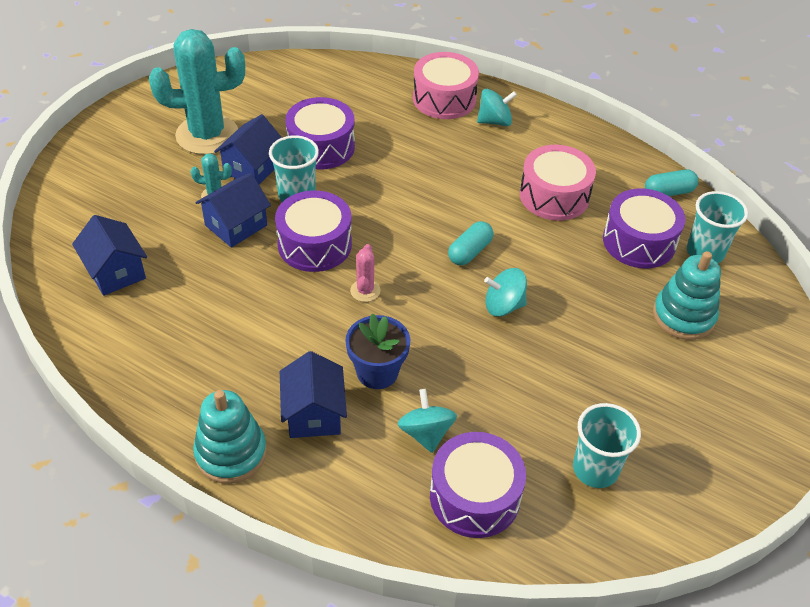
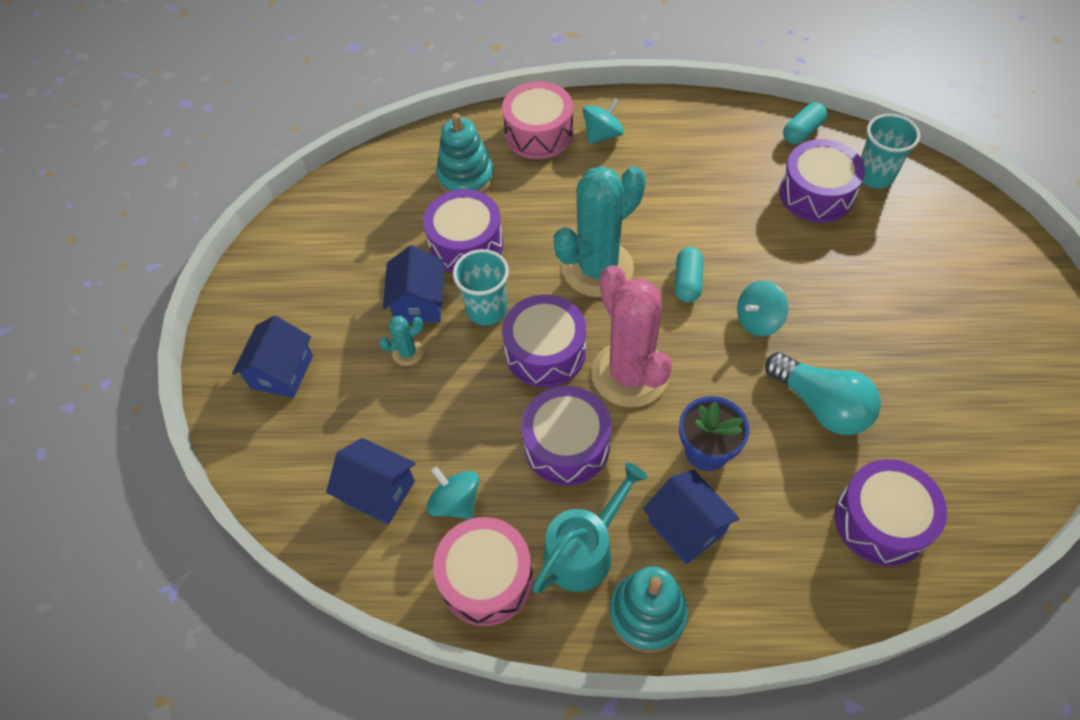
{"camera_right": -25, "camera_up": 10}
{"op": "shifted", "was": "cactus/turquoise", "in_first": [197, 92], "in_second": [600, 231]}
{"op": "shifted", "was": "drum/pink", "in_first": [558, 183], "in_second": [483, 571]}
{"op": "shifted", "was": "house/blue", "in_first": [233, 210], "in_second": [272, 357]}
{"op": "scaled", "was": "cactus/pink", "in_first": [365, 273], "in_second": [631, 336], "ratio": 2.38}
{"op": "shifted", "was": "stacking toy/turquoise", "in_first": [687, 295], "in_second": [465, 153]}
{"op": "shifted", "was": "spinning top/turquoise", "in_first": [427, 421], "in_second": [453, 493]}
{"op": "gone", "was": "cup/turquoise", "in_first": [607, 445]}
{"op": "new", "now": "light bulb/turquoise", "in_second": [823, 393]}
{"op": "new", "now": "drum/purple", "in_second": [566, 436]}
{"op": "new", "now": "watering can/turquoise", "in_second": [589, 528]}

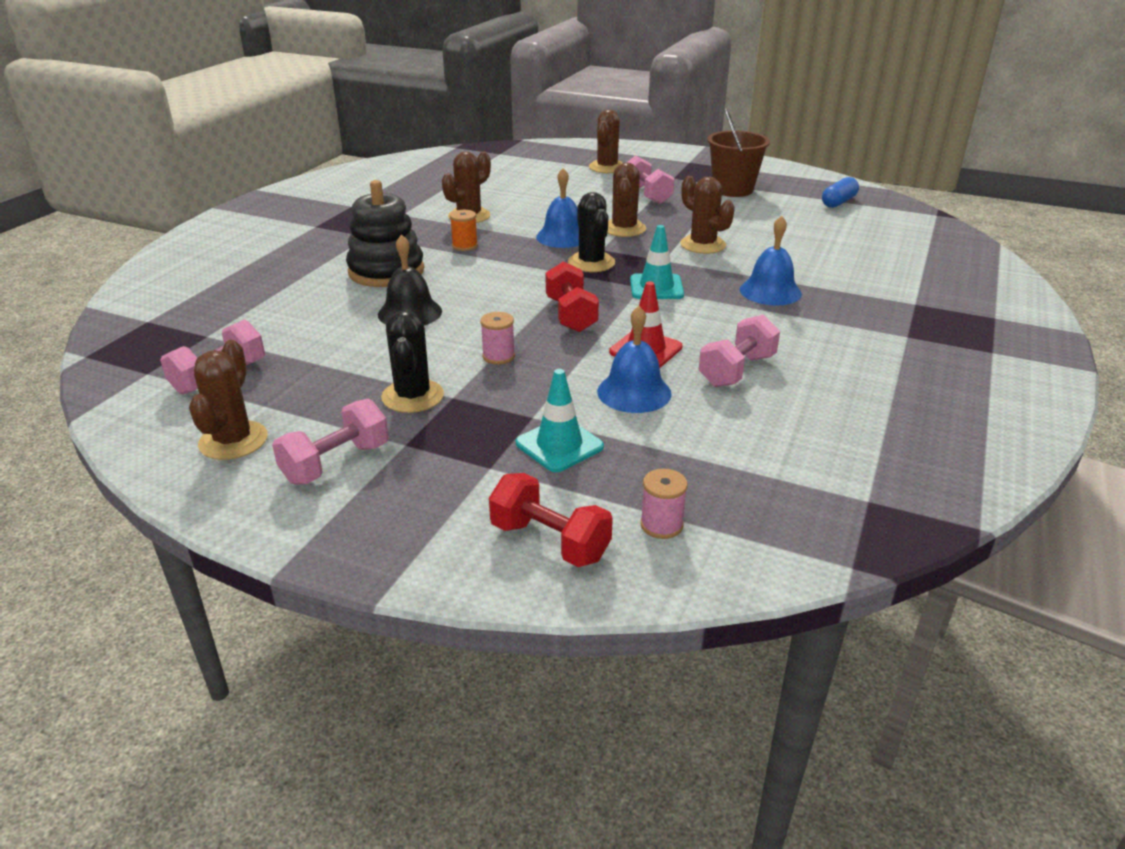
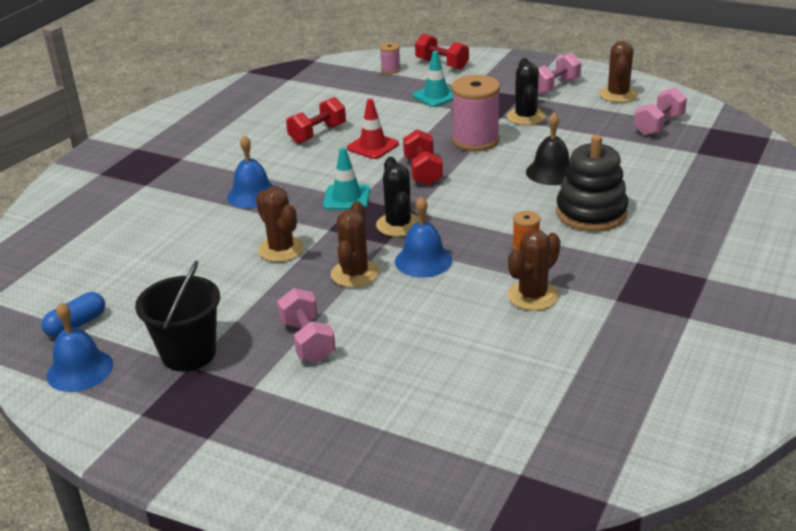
{"camera_right": -175, "camera_up": 0}
{"op": "repainted", "was": "bucket/brown", "now": "bucket/black", "in_first": [738, 152], "in_second": [177, 315]}
{"op": "gone", "was": "cactus/brown", "in_first": [605, 141]}
{"op": "shifted", "was": "bell/blue", "in_first": [634, 359], "in_second": [80, 347]}
{"op": "scaled", "was": "spool/pink", "in_first": [497, 338], "in_second": [475, 113], "ratio": 2.1}
{"op": "repainted", "was": "dumbbell/pink", "now": "dumbbell/red", "in_first": [739, 351], "in_second": [316, 120]}

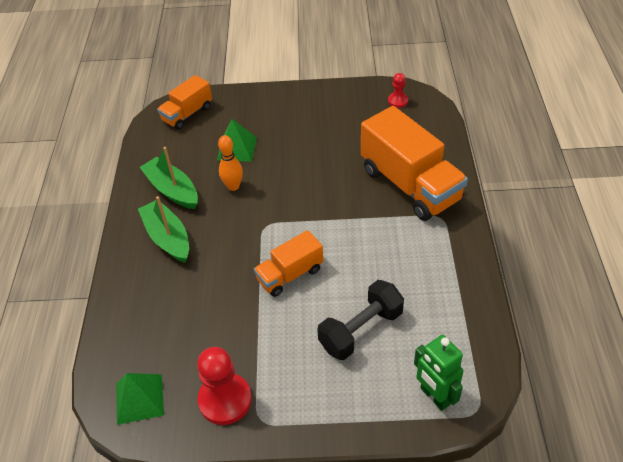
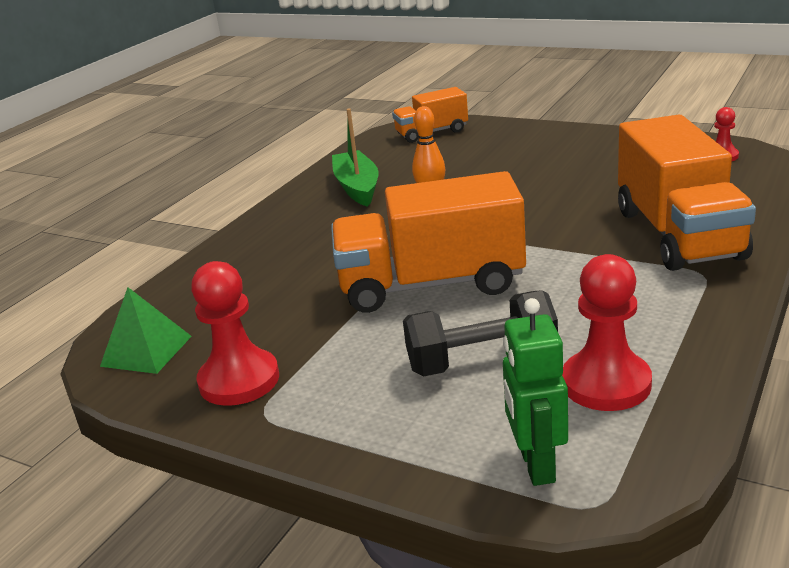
{"camera_right": 30, "camera_up": -20}
{"op": "gone", "was": "pyramid/green", "in_first": [237, 140]}
{"op": "gone", "was": "boat/green", "in_first": [163, 229]}
{"op": "scaled", "was": "truck/orange", "in_first": [288, 263], "in_second": [428, 242], "ratio": 1.82}
{"op": "new", "now": "pawn/red", "in_second": [607, 332]}

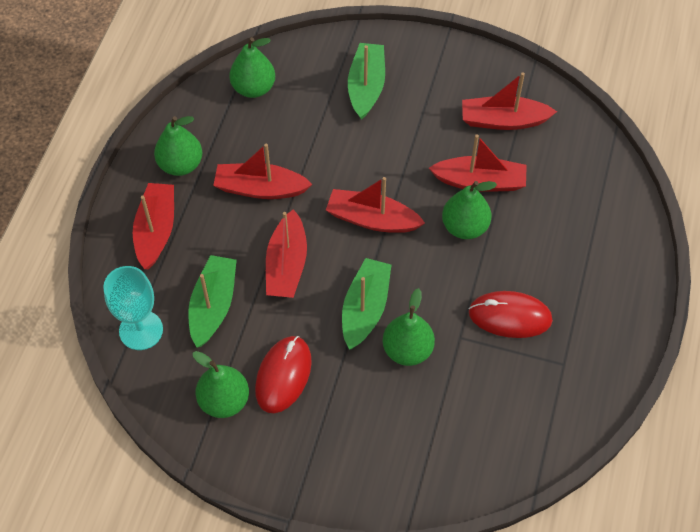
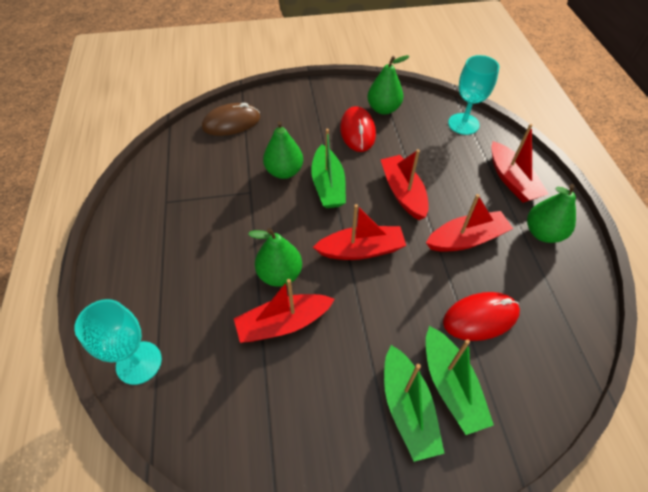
{"camera_right": 155, "camera_up": -5}
{"op": "gone", "was": "pear/green", "in_first": [252, 67]}
{"op": "gone", "was": "boat/red", "in_first": [509, 101]}
{"op": "shifted", "was": "boat/green", "in_first": [212, 301], "in_second": [414, 403]}
{"op": "shifted", "was": "mouse/red", "in_first": [511, 314], "in_second": [481, 316]}
{"op": "new", "now": "mouse/brown", "in_second": [231, 119]}
{"op": "new", "now": "goblet/turquoise", "in_second": [118, 342]}

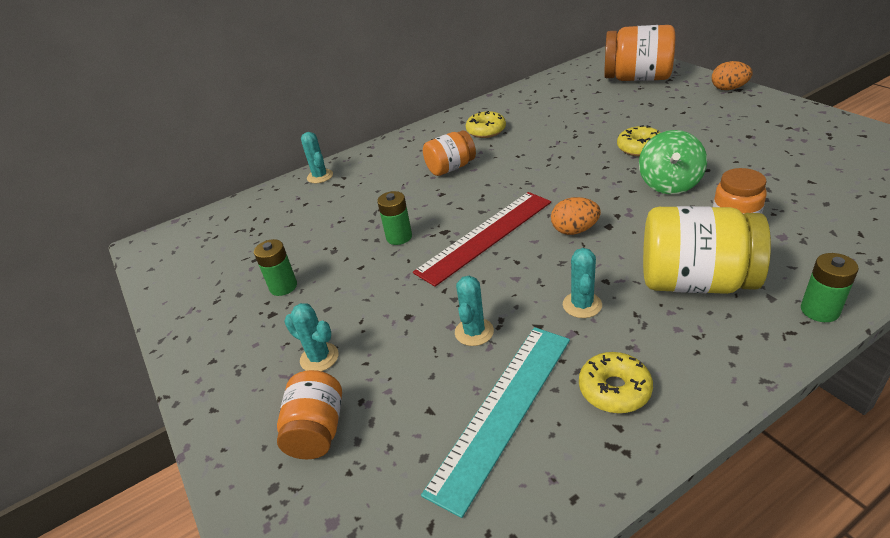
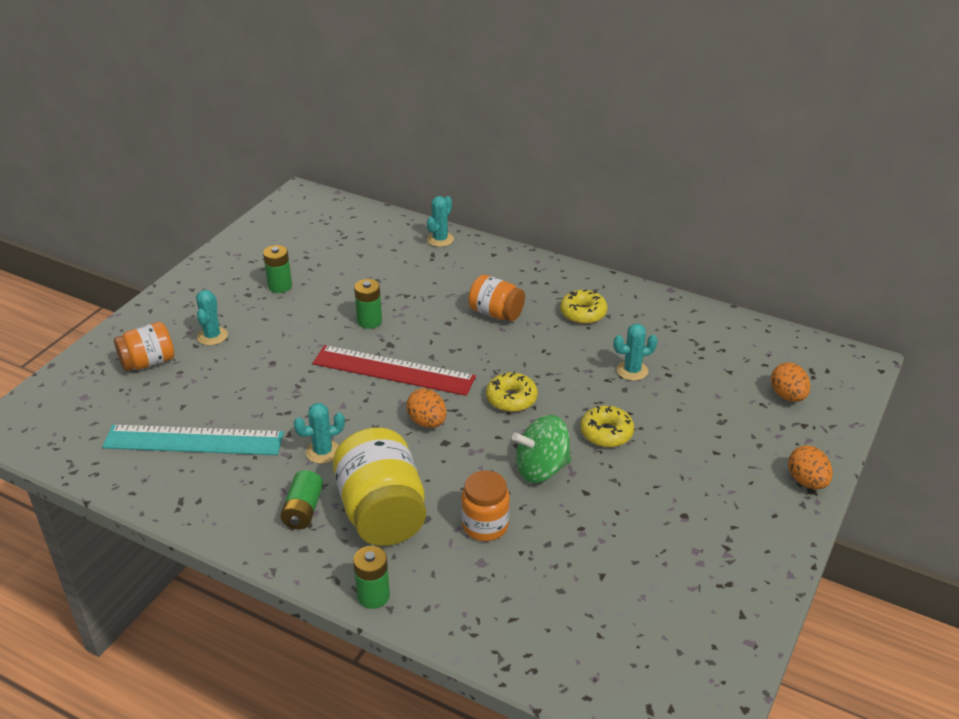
{"camera_right": 55, "camera_up": 0}
{"op": "swapped", "was": "jar/orange", "now": "egg/orange", "in_first": [639, 53], "in_second": [790, 382]}
{"op": "shifted", "was": "cactus/turquoise", "in_first": [474, 311], "in_second": [636, 352]}
{"op": "shifted", "was": "donut/yellow", "in_first": [616, 382], "in_second": [512, 391]}
{"op": "new", "now": "battery/green", "in_second": [301, 499]}

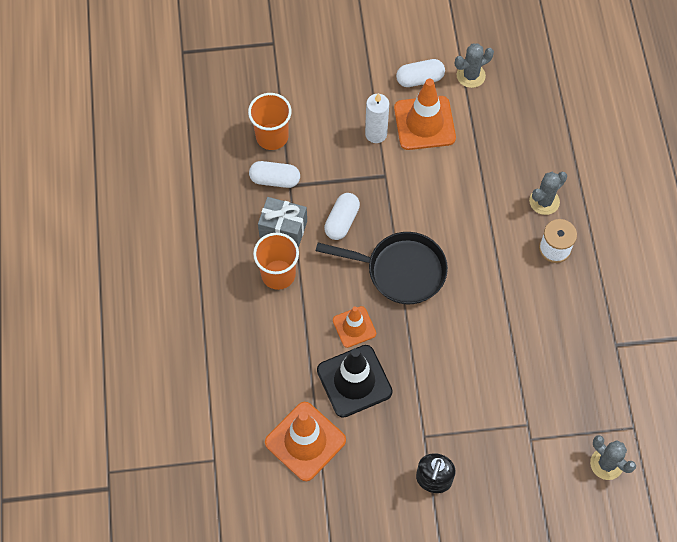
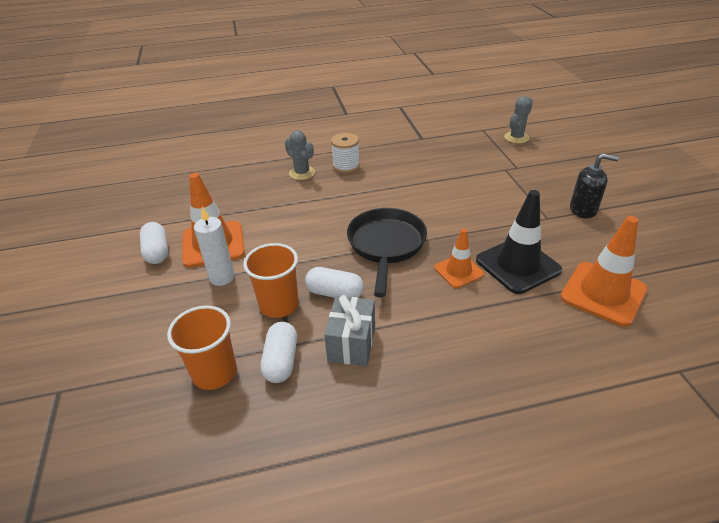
{"camera_right": -95, "camera_up": -25}
{"op": "gone", "was": "cactus/grey", "in_first": [474, 65]}
{"op": "shifted", "was": "cup/orange", "in_first": [276, 261], "in_second": [271, 280]}

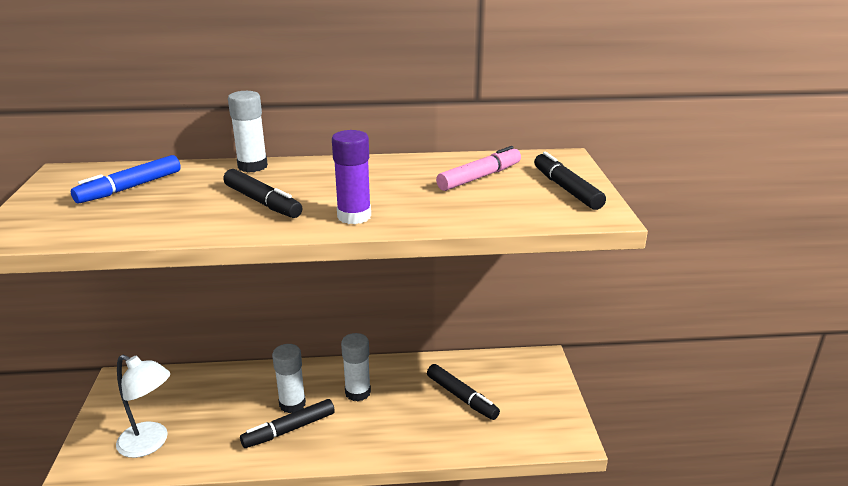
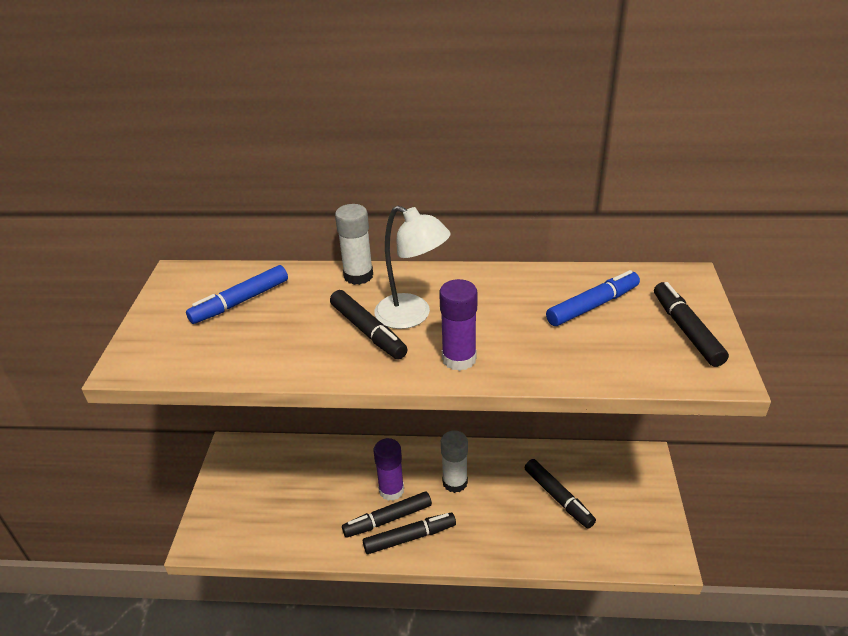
{"camera_right": 10, "camera_up": 10}
{"op": "repainted", "was": "marker/pink", "now": "marker/blue", "in_first": [478, 168], "in_second": [593, 298]}
{"op": "repainted", "was": "glue stick/white", "now": "glue stick/purple", "in_first": [289, 378], "in_second": [389, 469]}
{"op": "shifted", "was": "lamp/white", "in_first": [143, 406], "in_second": [412, 267]}
{"op": "new", "now": "marker/black", "in_second": [409, 533]}

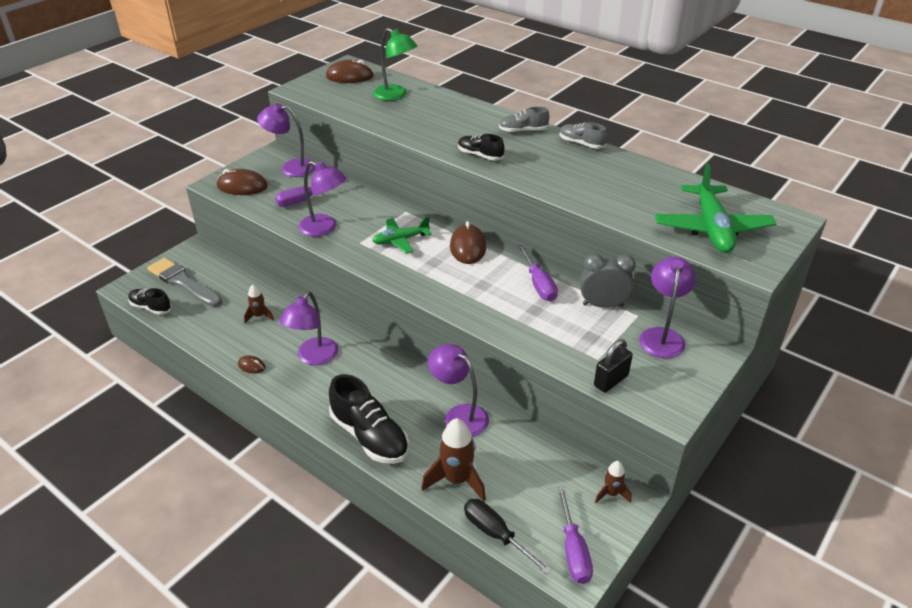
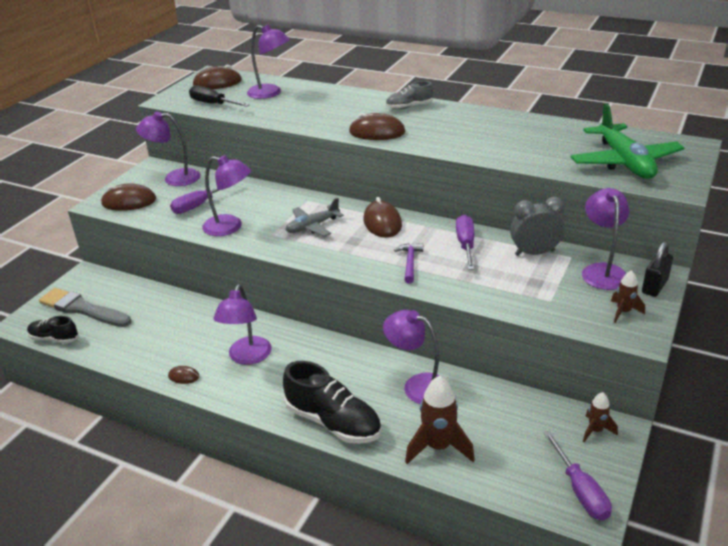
{"camera_right": -10, "camera_up": -5}
{"op": "repainted", "was": "lamp/green", "now": "lamp/purple", "in_first": [395, 64], "in_second": [268, 62]}
{"op": "gone", "was": "shoe/grey", "in_first": [583, 135]}
{"op": "swapped", "was": "shoe/black", "now": "mouse/brown", "in_first": [481, 147], "in_second": [377, 126]}
{"op": "repainted", "was": "plane/green", "now": "plane/grey", "in_first": [402, 235], "in_second": [315, 217]}
{"op": "rotated", "was": "screwdriver/purple", "in_first": [538, 273], "in_second": [465, 242], "clockwise": -150}
{"op": "shifted", "was": "rocket/brown", "in_first": [259, 303], "in_second": [628, 296]}
{"op": "shifted", "was": "padlock/black", "in_first": [613, 366], "in_second": [657, 269]}
{"op": "shifted", "was": "screwdriver/black", "in_first": [507, 536], "in_second": [219, 96]}
{"op": "new", "now": "hammer/purple", "in_second": [408, 263]}

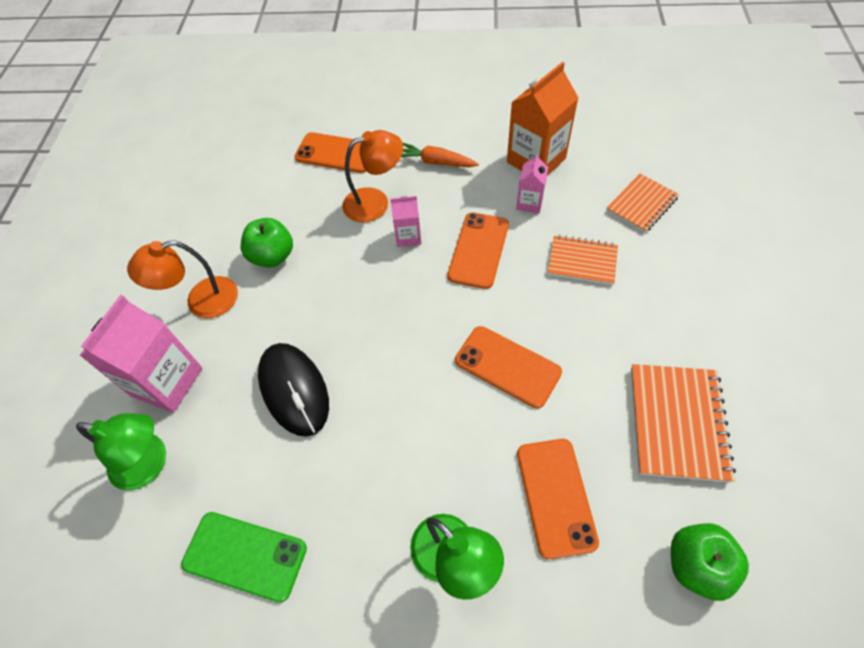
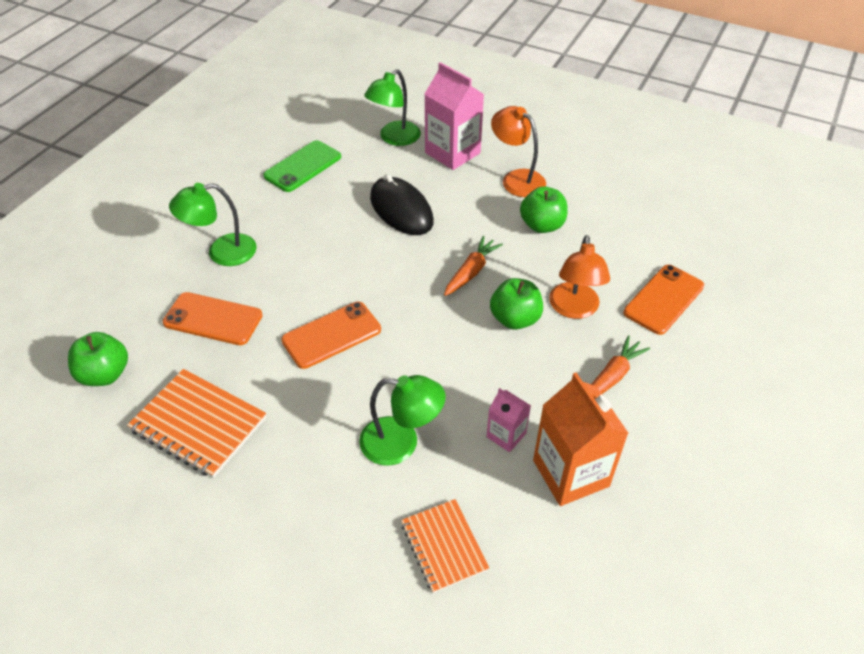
{"camera_right": 110, "camera_up": -10}
{"op": "swapped", "was": "carton/pink", "now": "apple/green", "in_first": [405, 221], "in_second": [516, 304]}
{"op": "gone", "was": "phone/orange", "in_first": [478, 250]}
{"op": "swapped", "was": "notebook/orange", "now": "lamp/green", "in_first": [583, 260], "in_second": [402, 420]}
{"op": "rotated", "was": "lamp/orange", "in_first": [182, 279], "in_second": [518, 151], "clockwise": -45}
{"op": "rotated", "was": "mouse/black", "in_first": [293, 390], "in_second": [402, 204], "clockwise": 60}
{"op": "new", "now": "carrot/orange", "in_second": [473, 266]}

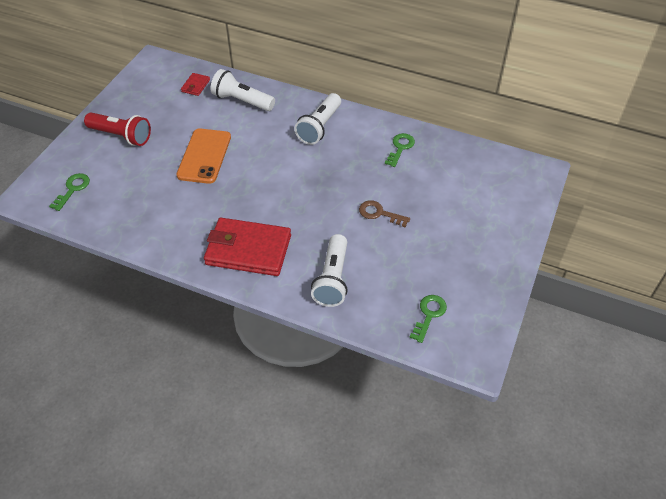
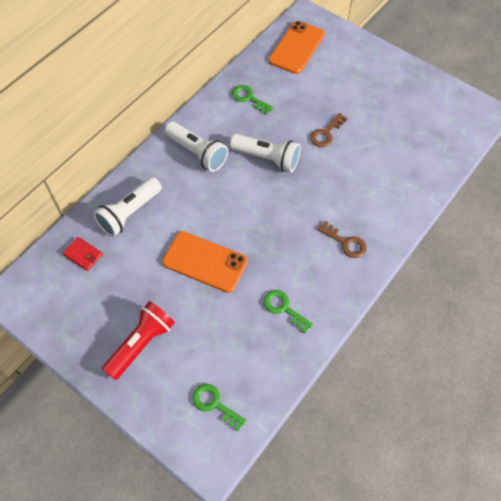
{"camera_right": -75, "camera_up": 10}
{"op": "swapped", "was": "wallet/red", "now": "key/brown", "in_first": [247, 247], "in_second": [342, 239]}
{"op": "shifted", "was": "flashlight/white", "in_first": [329, 270], "in_second": [265, 153]}
{"op": "shifted", "was": "key/green", "in_first": [428, 319], "in_second": [288, 312]}
{"op": "new", "now": "phone/orange", "in_second": [297, 47]}

